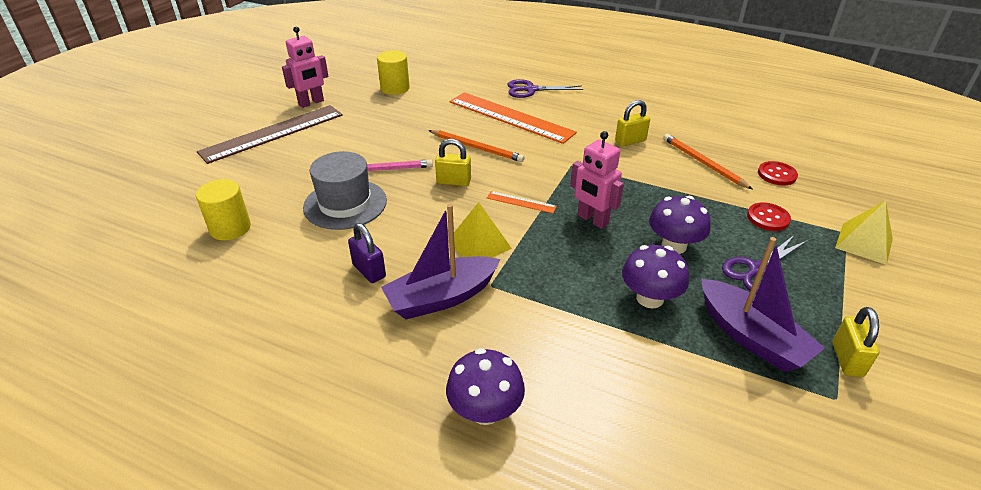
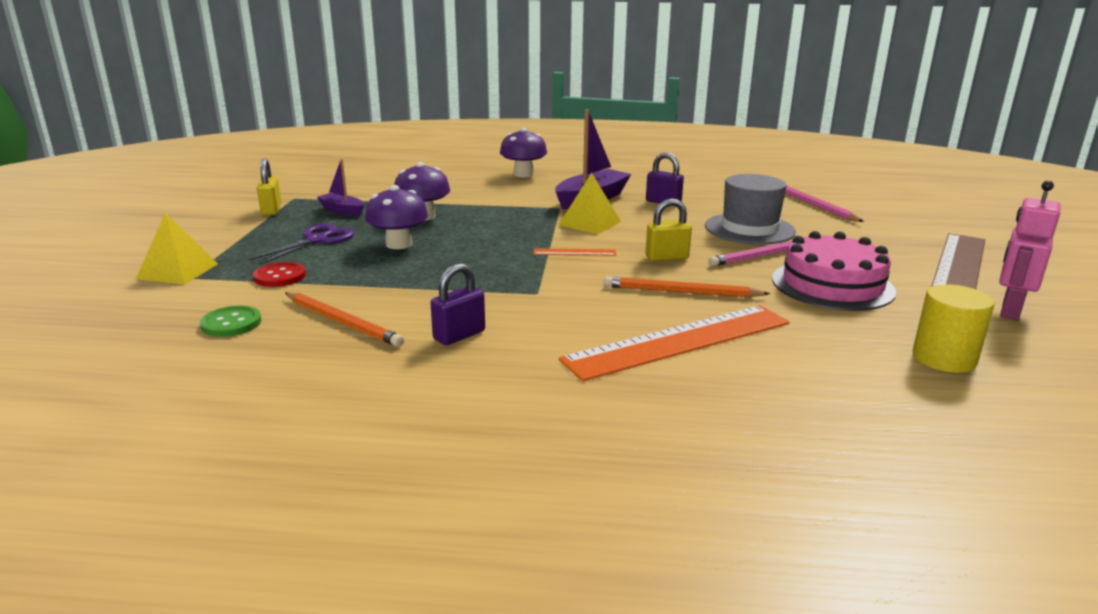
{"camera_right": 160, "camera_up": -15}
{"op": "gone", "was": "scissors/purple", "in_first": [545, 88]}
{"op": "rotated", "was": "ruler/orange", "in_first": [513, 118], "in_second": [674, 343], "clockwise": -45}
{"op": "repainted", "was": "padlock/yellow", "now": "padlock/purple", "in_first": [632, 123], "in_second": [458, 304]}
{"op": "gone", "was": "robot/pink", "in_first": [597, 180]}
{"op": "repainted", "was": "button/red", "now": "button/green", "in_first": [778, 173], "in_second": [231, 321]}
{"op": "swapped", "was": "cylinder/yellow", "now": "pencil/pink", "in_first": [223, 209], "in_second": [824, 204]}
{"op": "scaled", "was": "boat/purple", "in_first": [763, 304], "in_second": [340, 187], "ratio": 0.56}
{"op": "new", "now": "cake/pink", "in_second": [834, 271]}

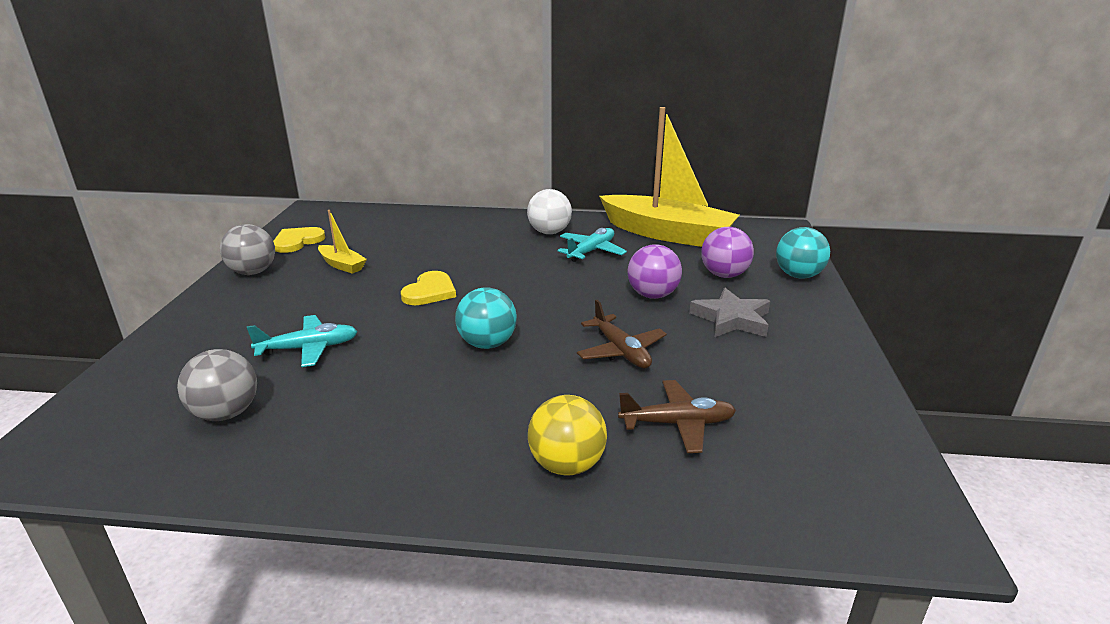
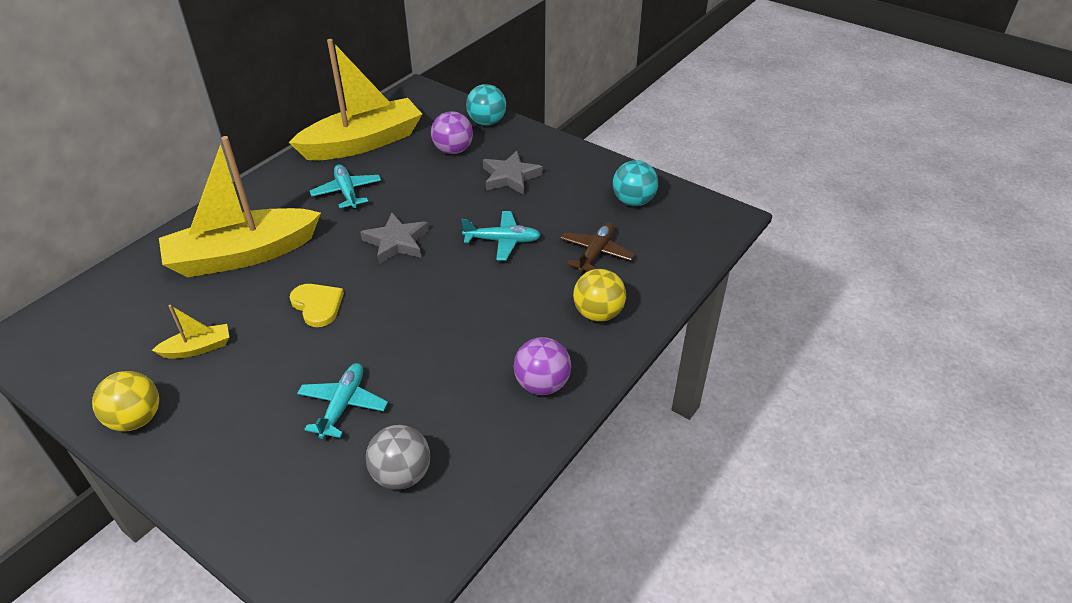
{"camera_right": -60, "camera_up": 15}
{"op": "gone", "was": "ball/white", "in_first": [549, 211]}
{"op": "repainted", "was": "ball/grey", "now": "ball/yellow", "in_first": [247, 249], "in_second": [125, 401]}
{"op": "gone", "was": "heart/yellow", "in_first": [299, 240]}
{"op": "shifted", "was": "ball/purple", "in_first": [655, 271], "in_second": [542, 366]}
{"op": "shifted", "was": "ball/turquoise", "in_first": [486, 318], "in_second": [635, 183]}
{"op": "repainted", "was": "plane/brown", "now": "plane/turquoise", "in_first": [622, 334], "in_second": [501, 236]}
{"op": "new", "now": "boat/yellow", "in_second": [240, 206]}
{"op": "new", "now": "star/grey", "in_second": [394, 238]}

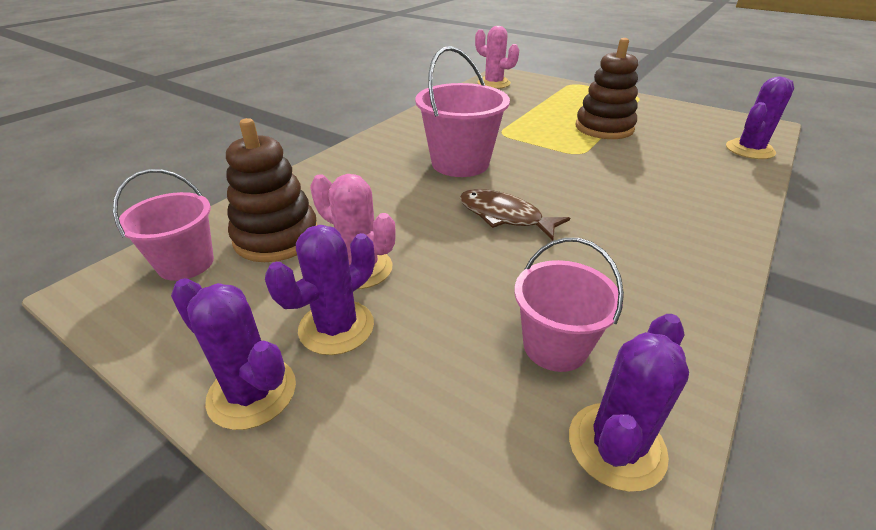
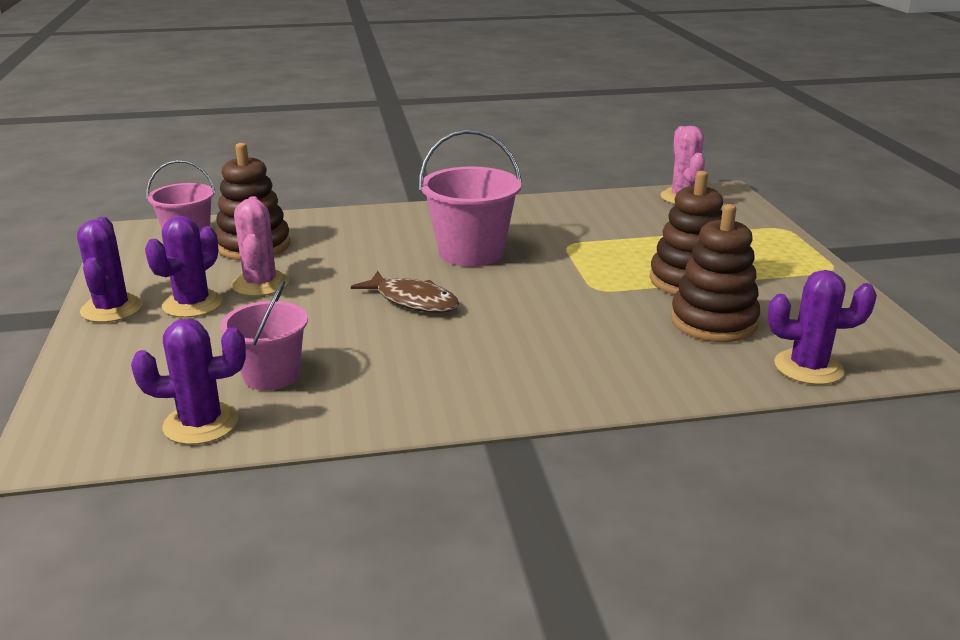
{"camera_right": 45, "camera_up": -10}
{"op": "rotated", "was": "fish/brown", "in_first": [514, 214], "in_second": [405, 292], "clockwise": 135}
{"op": "rotated", "was": "cactus/purple", "in_first": [320, 290], "in_second": [184, 267], "clockwise": -60}
{"op": "new", "now": "stacking toy/brown", "in_second": [715, 273]}

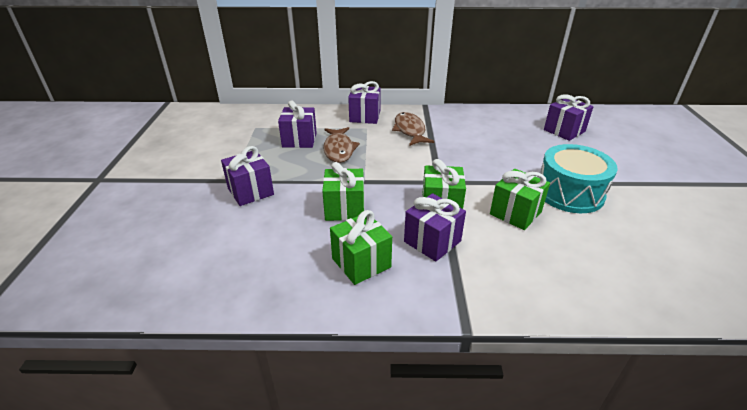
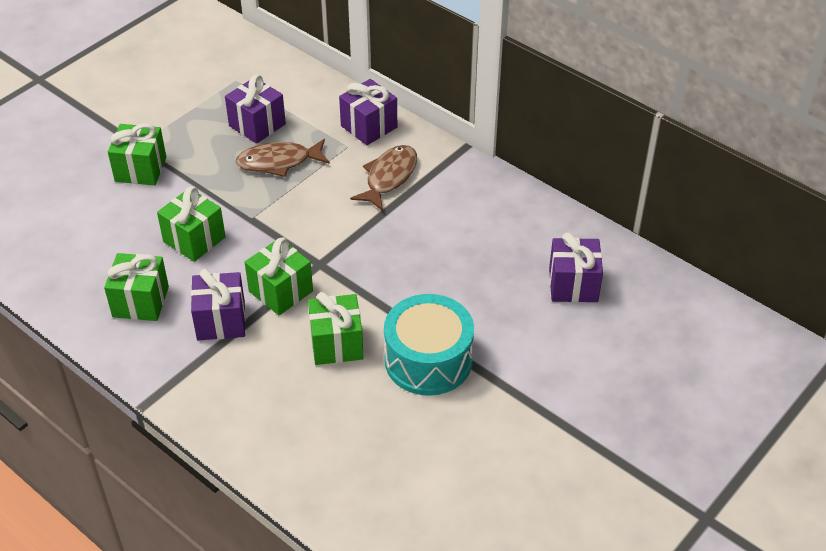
{"camera_right": 40, "camera_up": 10}
{"op": "rotated", "was": "fish/brown", "in_first": [341, 145], "in_second": [283, 158], "clockwise": 45}
{"op": "repainted", "was": "gift/purple", "now": "gift/green", "in_first": [247, 176], "in_second": [137, 154]}

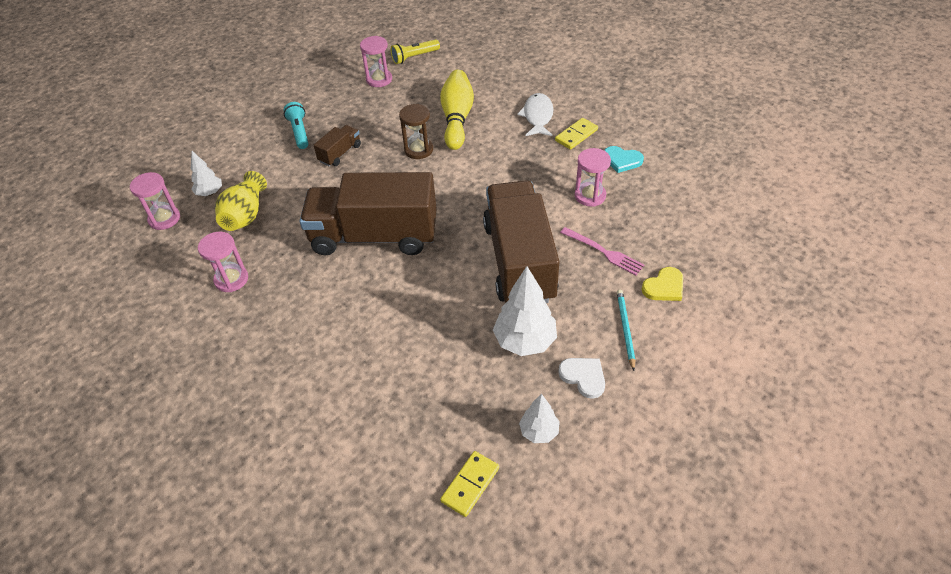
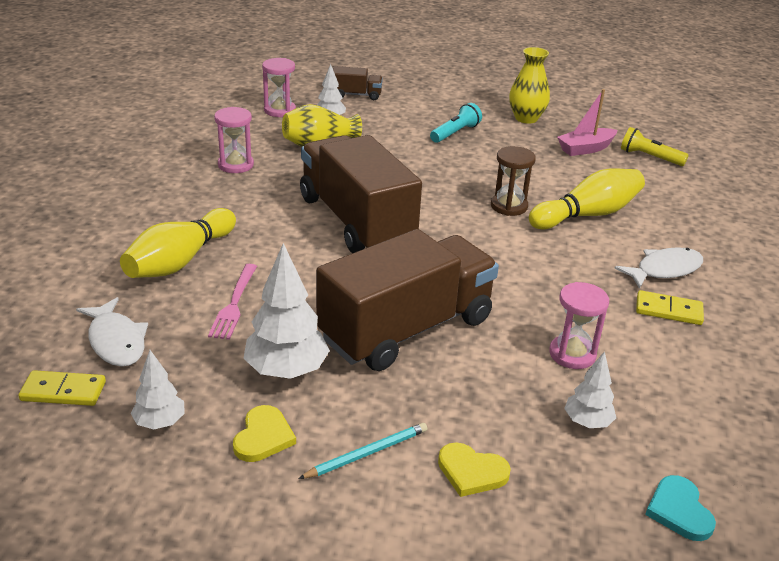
{"camera_right": 55, "camera_up": -15}
{"op": "swapped", "was": "hourglass/pink", "now": "boat/pink", "in_first": [376, 61], "in_second": [587, 122]}
{"op": "shifted", "was": "truck/brown", "in_first": [337, 145], "in_second": [358, 83]}
{"op": "shifted", "was": "heart/turquoise", "in_first": [624, 159], "in_second": [680, 508]}
{"op": "shifted", "was": "fork/pink", "in_first": [602, 251], "in_second": [232, 302]}
{"op": "repainted", "was": "heart/white", "now": "heart/yellow", "in_first": [581, 378], "in_second": [264, 433]}
{"op": "new", "now": "vase/yellow", "in_second": [529, 85]}
{"op": "new", "now": "bowling pin/yellow", "in_second": [178, 243]}
{"op": "new", "now": "fish/white", "in_second": [112, 332]}
{"op": "new", "now": "tree/white", "in_second": [590, 389]}

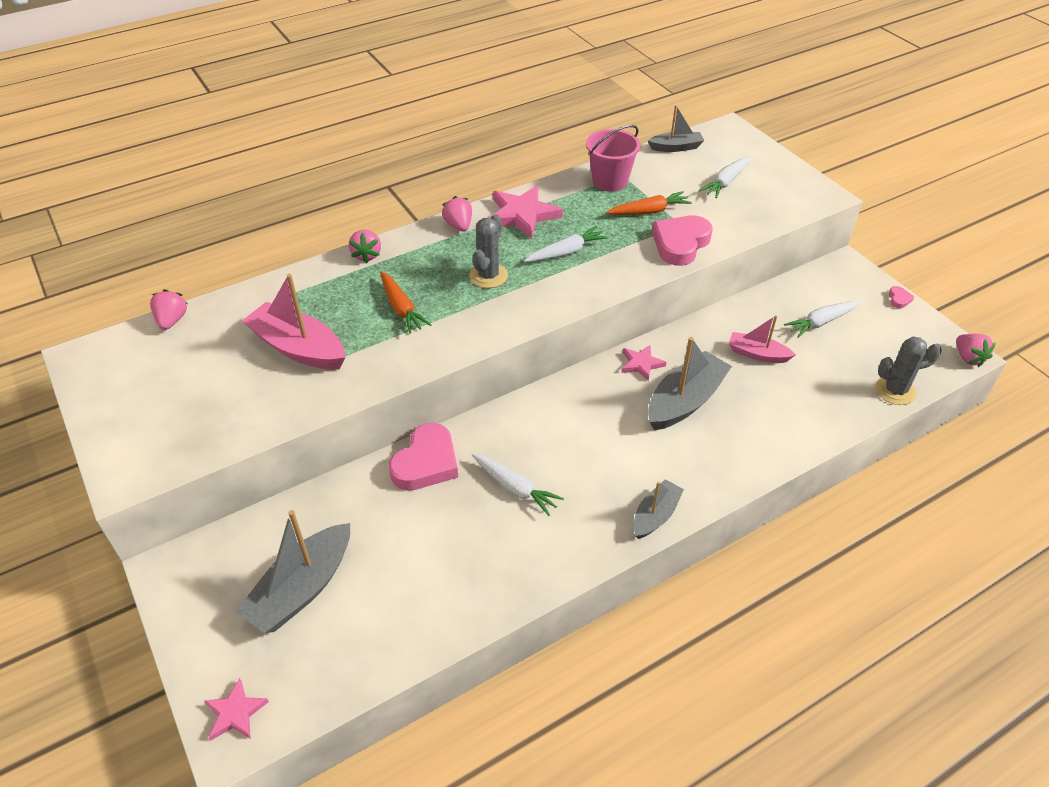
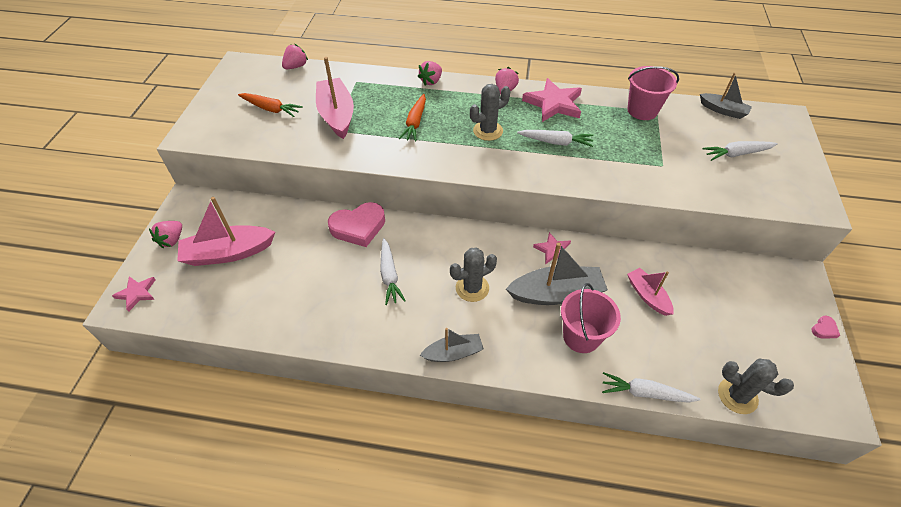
{"camera_right": 40, "camera_up": 5}
{"op": "shifted", "was": "carrot/orange", "in_first": [649, 203], "in_second": [270, 105]}
{"op": "gone", "was": "heart/pink", "in_first": [682, 240]}
{"op": "shifted", "was": "carrot/white", "in_first": [822, 319], "in_second": [651, 387]}
{"op": "shifted", "was": "strawberry/pink", "in_first": [976, 350], "in_second": [165, 235]}
{"op": "repainted", "was": "boat/grey", "now": "boat/pink", "in_first": [293, 571], "in_second": [226, 231]}
{"op": "new", "now": "cactus/grey", "in_second": [473, 275]}
{"op": "new", "now": "bucket/pink", "in_second": [591, 318]}

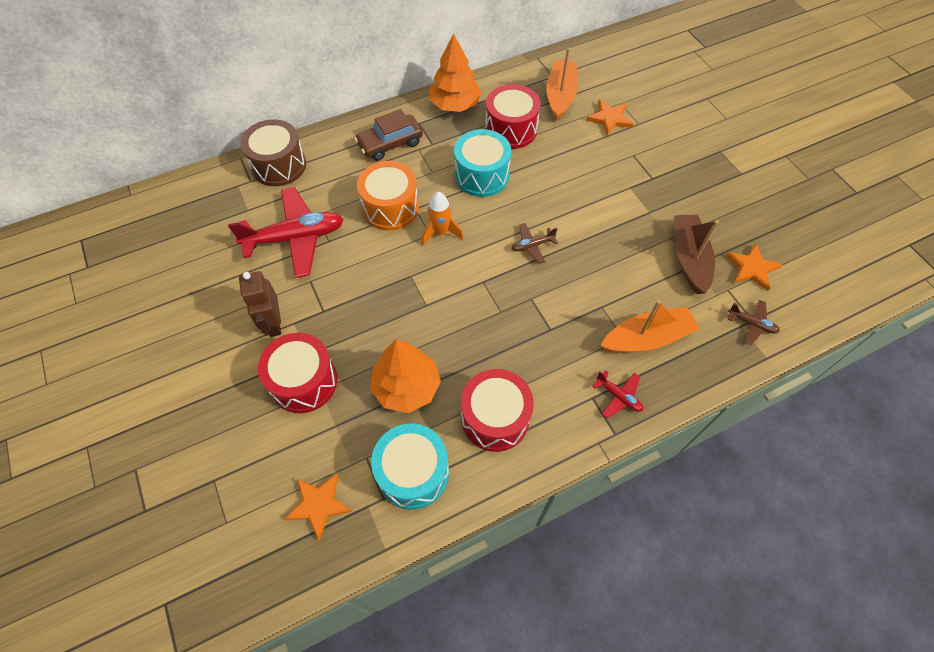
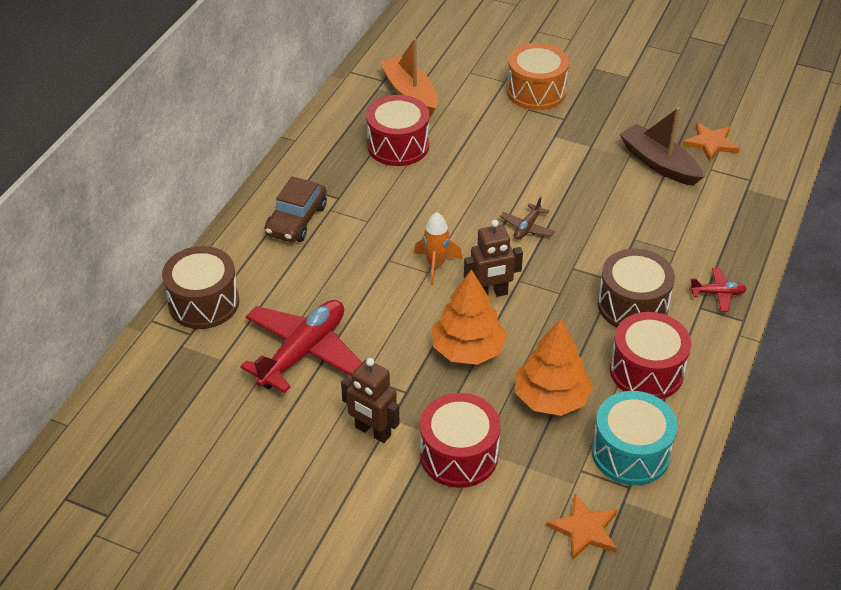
{"camera_right": -40, "camera_up": -15}
{"op": "shifted", "was": "tree/orange", "in_first": [455, 72], "in_second": [469, 317]}
{"op": "gone", "was": "star/orange", "in_first": [609, 118]}
{"op": "gone", "was": "drum/turquoise", "in_first": [482, 163]}
{"op": "shifted", "was": "drum/orange", "in_first": [388, 196], "in_second": [538, 76]}
{"op": "gone", "was": "boat/orange", "in_first": [650, 326]}
{"op": "gone", "was": "plane/brown", "in_first": [754, 322]}
{"op": "new", "now": "robot/brown", "in_second": [493, 258]}
{"op": "new", "now": "drum/brown", "in_second": [636, 288]}

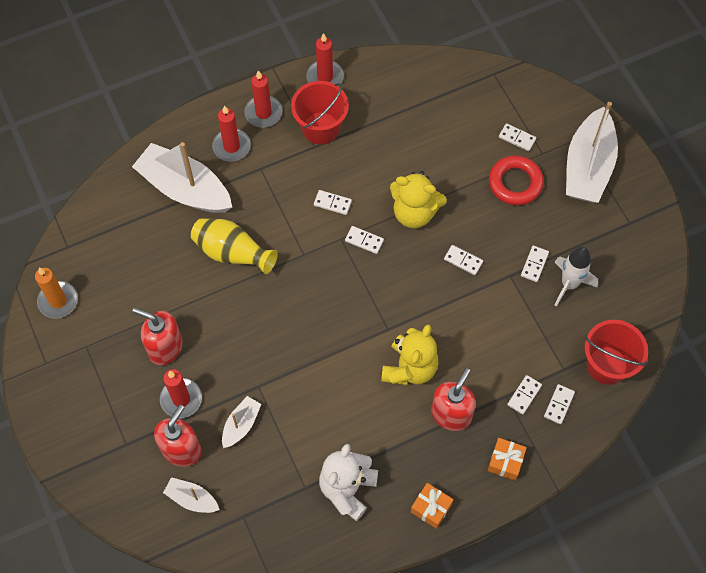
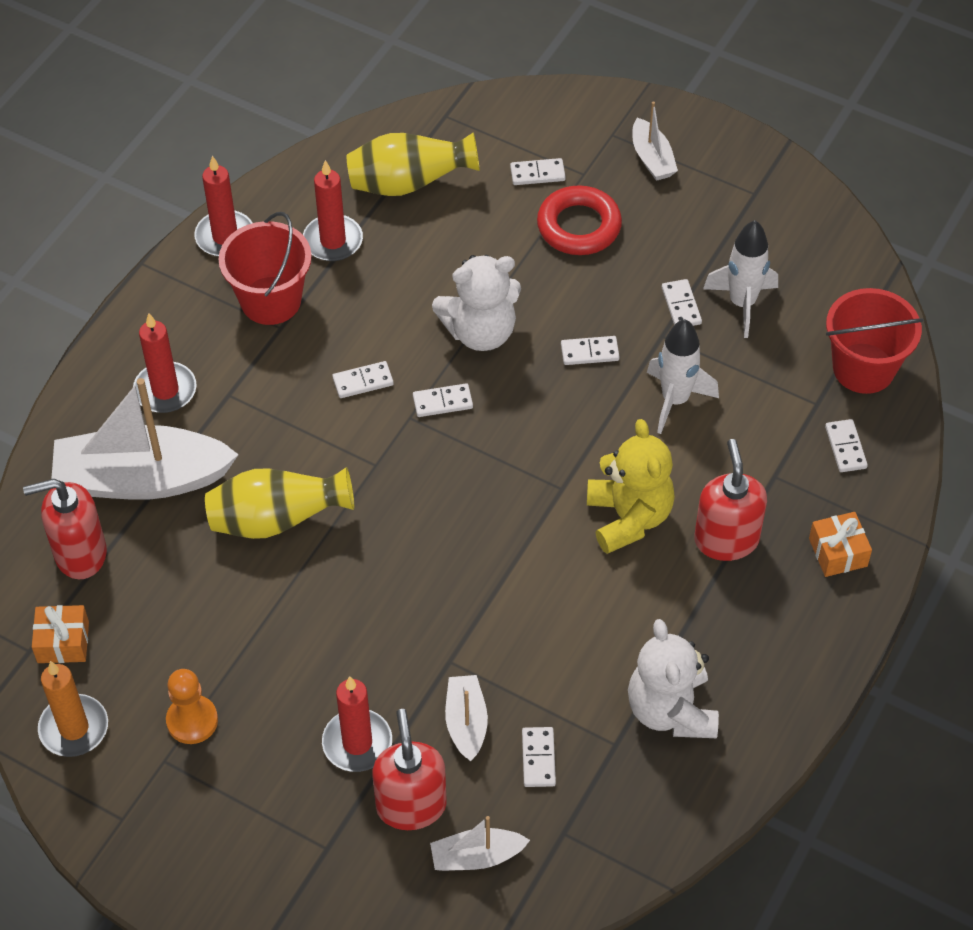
{"camera_right": -35, "camera_up": -10}
{"op": "shifted", "was": "candle/red", "in_first": [263, 98], "in_second": [333, 210]}
{"op": "scaled", "was": "boat/white", "in_first": [592, 152], "in_second": [655, 141], "ratio": 0.48}
{"op": "repainted", "was": "teddy bear/yellow", "now": "teddy bear/white", "in_first": [418, 199], "in_second": [476, 303]}
{"op": "shifted", "was": "soap dispenser/red", "in_first": [157, 336], "in_second": [65, 529]}
{"op": "shifted", "was": "domino/white", "in_first": [524, 395], "in_second": [539, 757]}
{"op": "shifted", "was": "gift/orange", "in_first": [432, 506], "in_second": [60, 634]}
{"op": "new", "now": "vase/yellow", "in_second": [413, 164]}
{"op": "new", "now": "rocket/white", "in_second": [683, 376]}
{"op": "new", "now": "pawn/orange", "in_second": [192, 706]}

